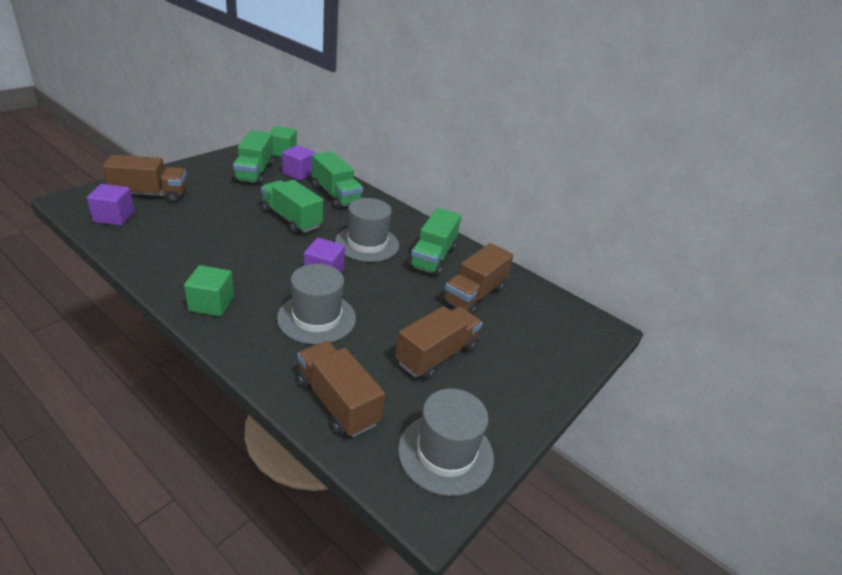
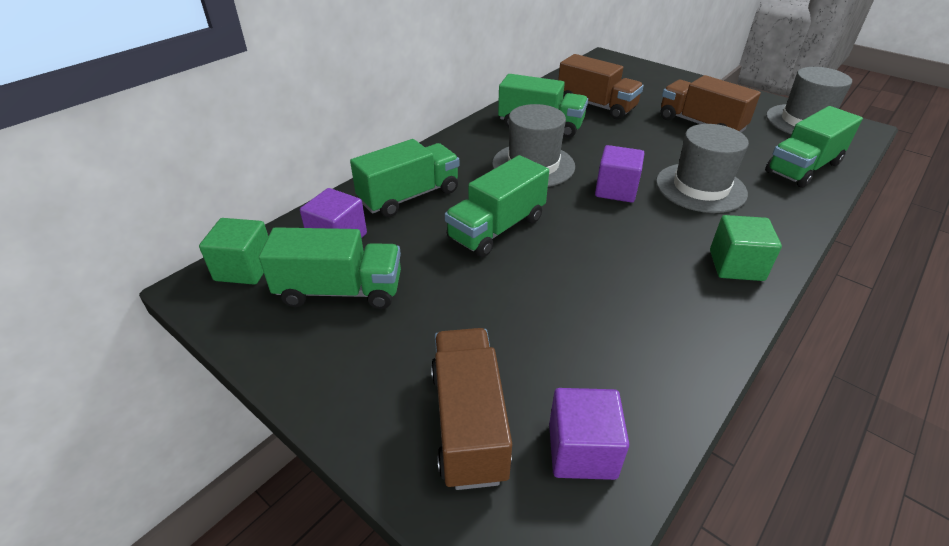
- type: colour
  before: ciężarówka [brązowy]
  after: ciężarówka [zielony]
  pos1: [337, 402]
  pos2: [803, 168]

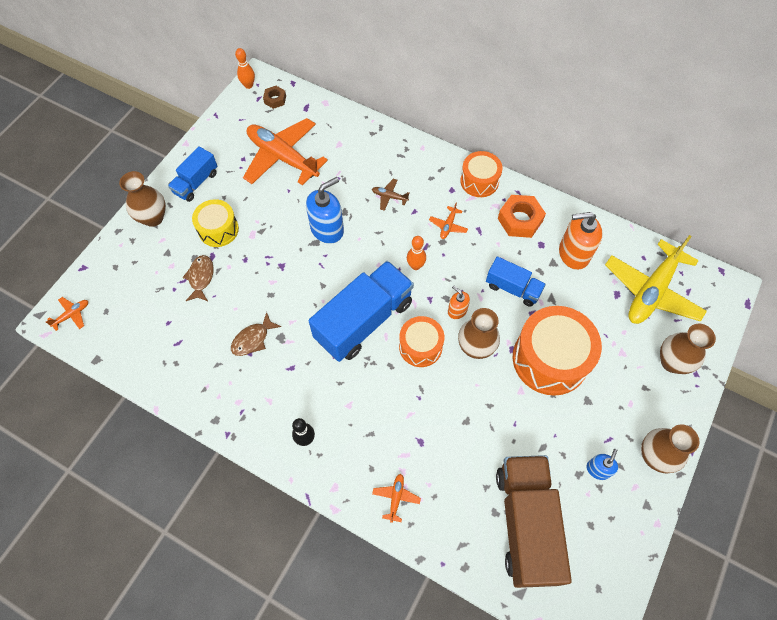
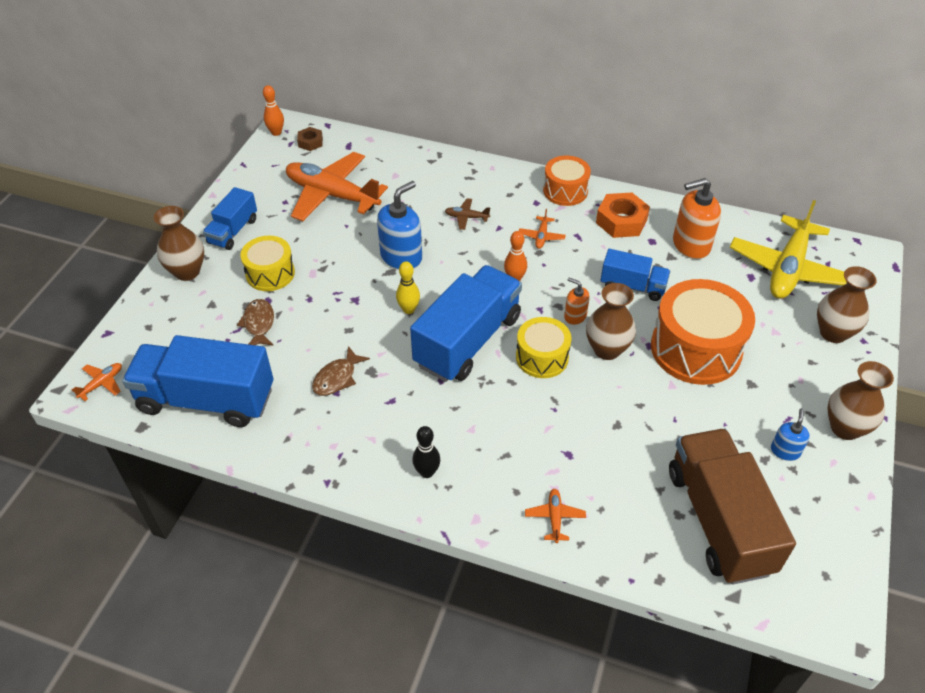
- type: appeared
  after: ciężarówka [niebieski]
  pos2: [206, 399]
- type: appeared
  after: kręgiel [żółty]
  pos2: [408, 309]
- type: colour
  before: bęben [pomarańczowy]
  after: bęben [żółty]
  pos1: [420, 346]
  pos2: [542, 357]

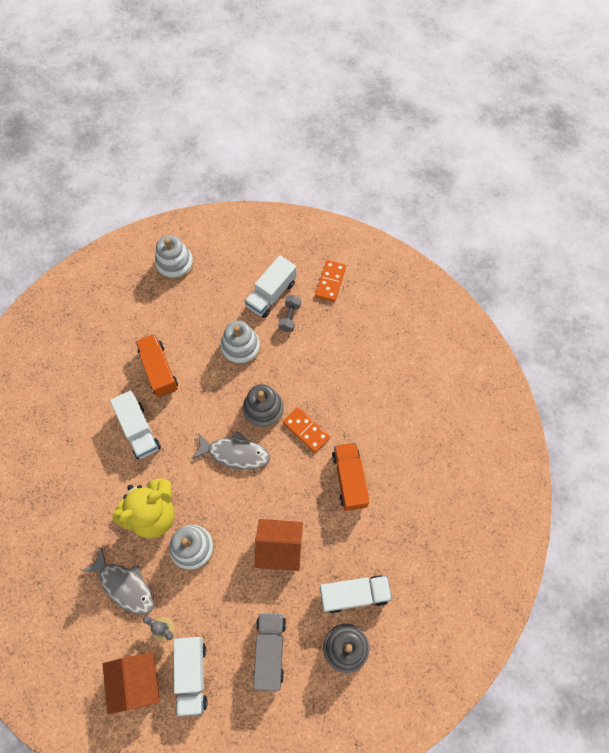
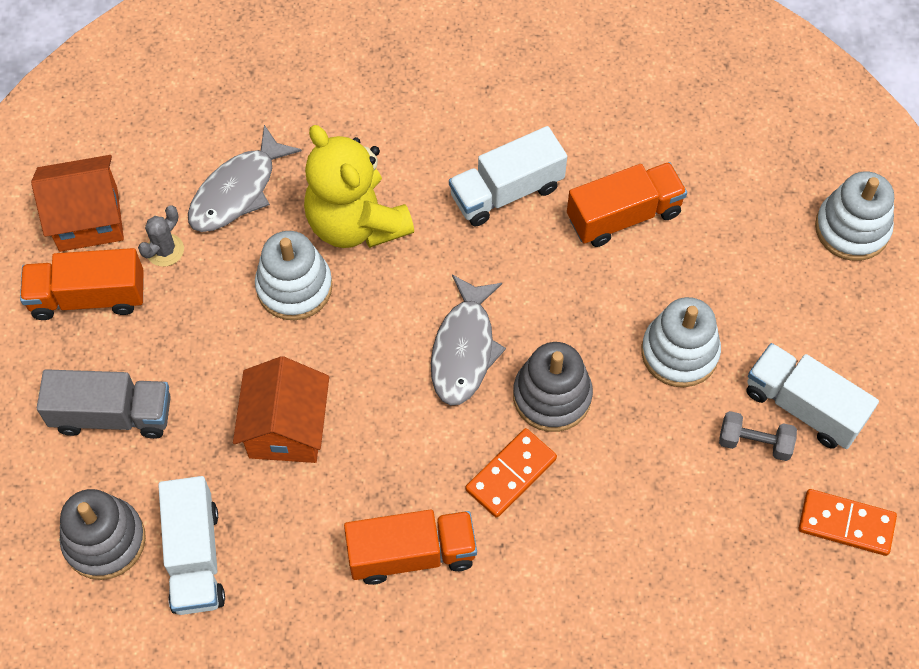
- type: colour
  before: ciężarówka [biały]
  after: ciężarówka [pomarańczowy]
  pos1: [192, 675]
  pos2: [88, 297]

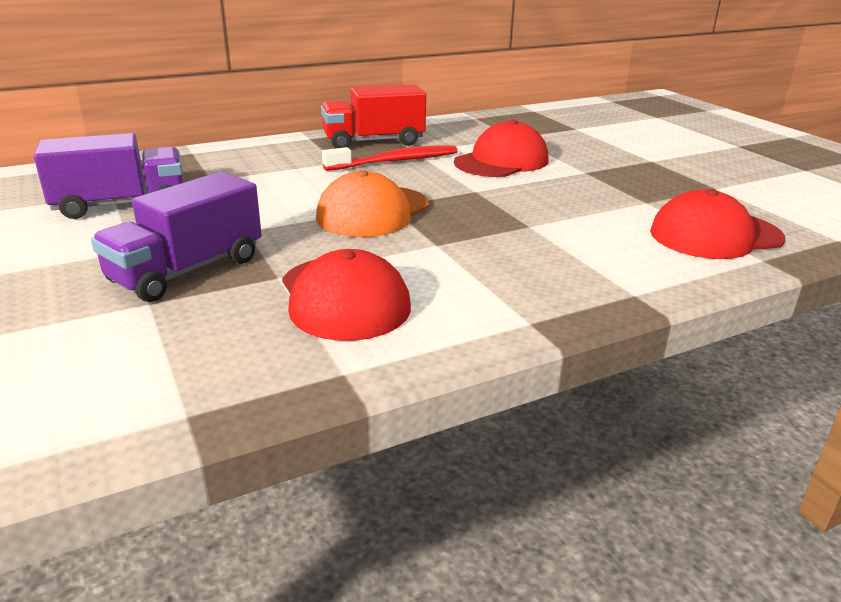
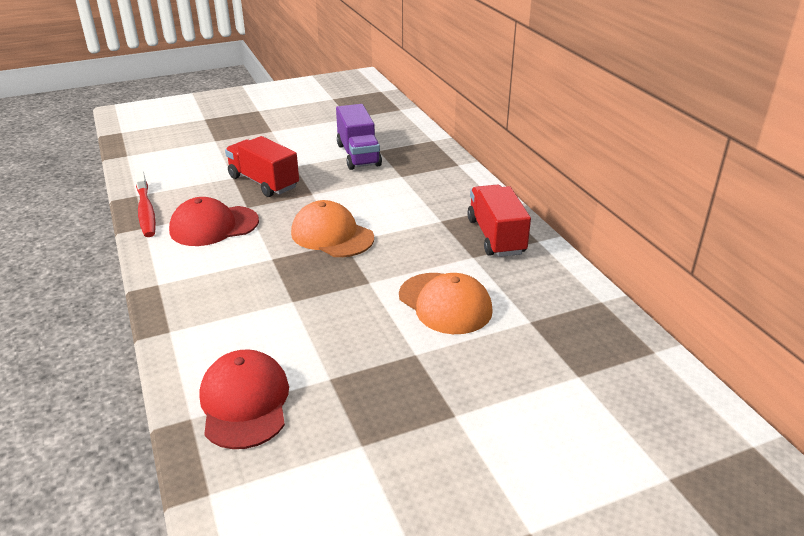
- type: relocated
  before: szczoteczka do zębów [czerwony]
  pos1: [395, 161]
  pos2: [146, 211]
- type: colour
  before: ciężarówka [fioletowy]
  after: ciężarówka [czerwony]
  pos1: [187, 270]
  pos2: [263, 182]
- type: colour
  before: czapka [czerwony]
  after: czapka [pomarańczowy]
  pos1: [501, 161]
  pos2: [445, 303]

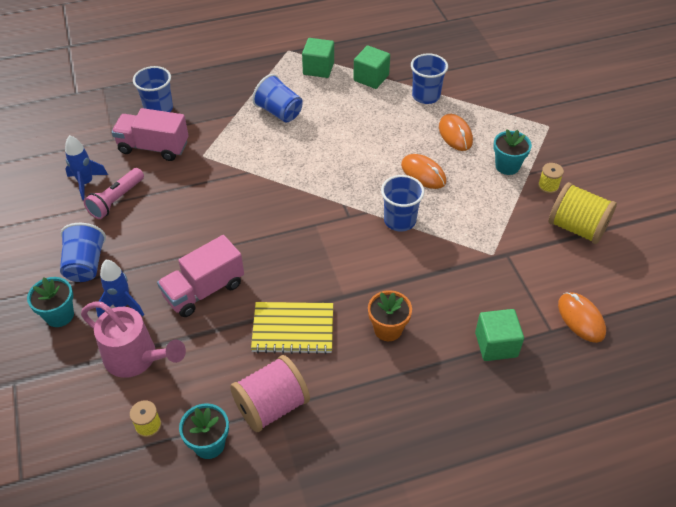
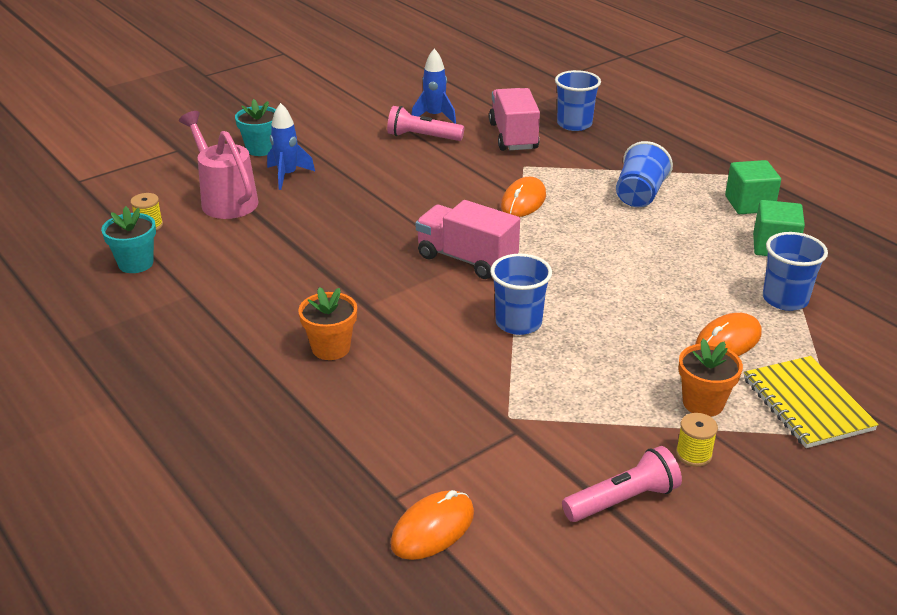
- type: spun
  before: konewka [różowy]
  pos1: [136, 358]
  pos2: [225, 199]
  turn: 135
- type: relocated
  before: ciężarówka [różowy]
  pos1: [204, 290]
  pos2: [466, 259]
- type: relocated
  before: myszka [pomarańczowy]
  pos1: [423, 173]
  pos2: [523, 201]
- type: exchanged
  before: szpulka [żółty]
  after: latarka [różowy]
  pos1: [577, 228]
  pos2: [623, 500]
- type: colour
  before: doniczka [turkusowy]
  after: doniczka [pomarańczowy]
  pos1: [507, 166]
  pos2: [703, 403]
- type: relocated
  before: zeszyt [żółty]
  pos1: [293, 329]
  pos2: [807, 404]
- type: missing
  before: szklanka [niebieski]
  pos1: [85, 265]
- type: missing
  before: szpulka [różowy]
  pos1: [271, 406]
- type: missing
  before: sześcian [zielony]
  pos1: [496, 345]

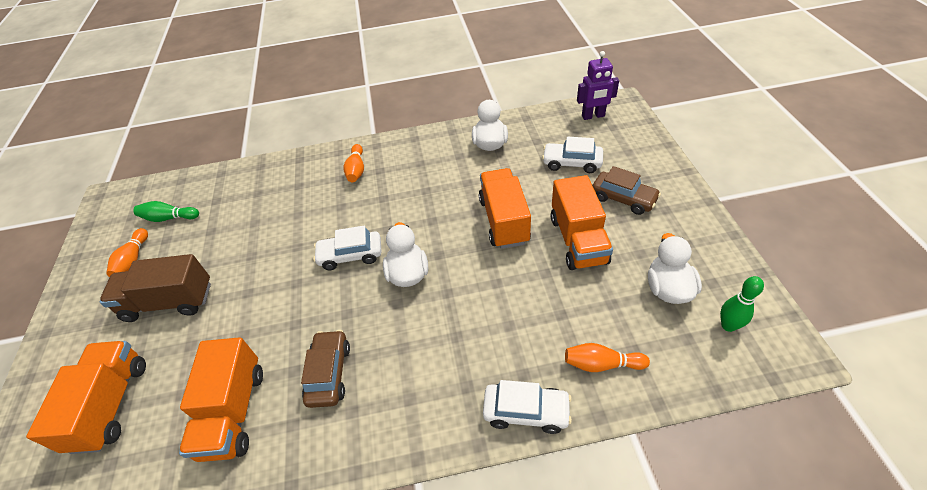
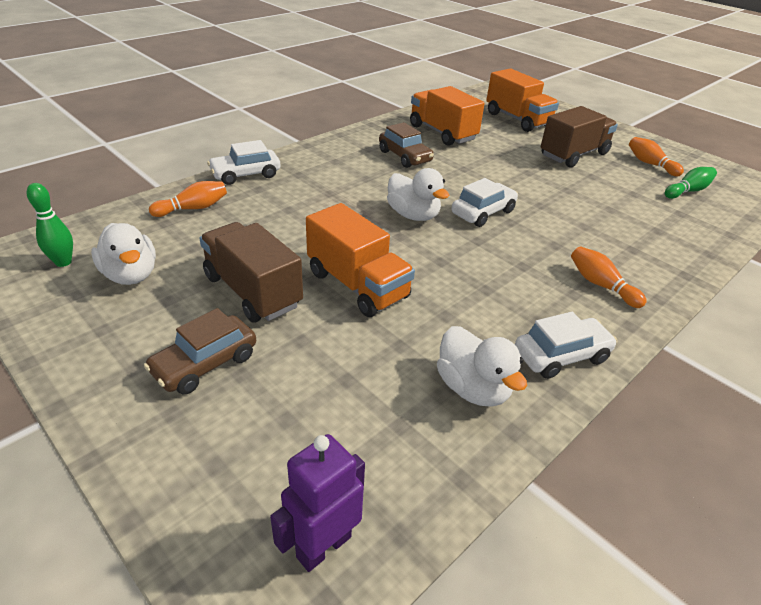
- type: spun
  before: samochód [brązowy]
  pos1: [623, 198]
  pos2: [205, 364]
  turn: -45
- type: colour
  before: ciężarówka [pomarańczowy]
  after: ciężarówka [brązowy]
  pos1: [578, 240]
  pos2: [252, 291]
- type: relocated
  before: samochód [biały]
  pos1: [572, 163]
  pos2: [561, 355]

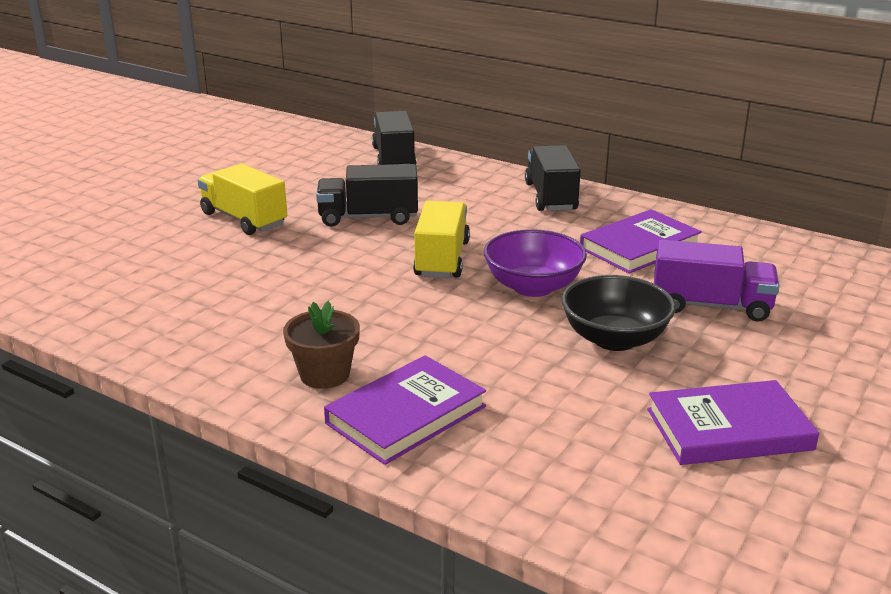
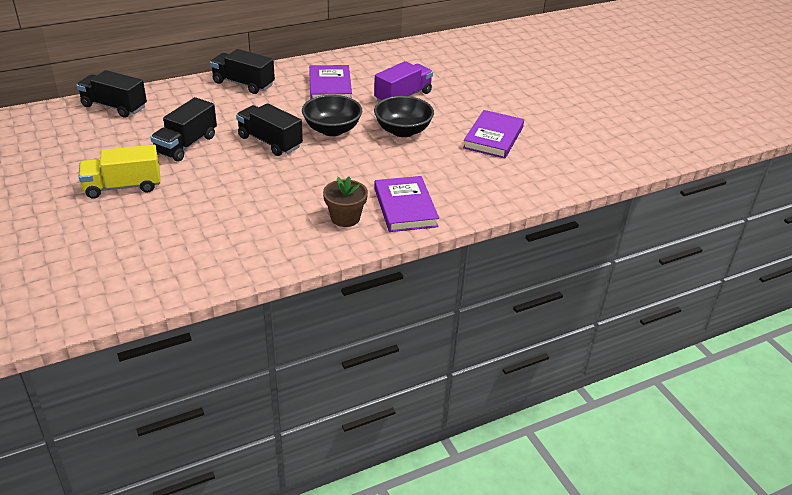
- type: colour
  before: ciężarówka [żółty]
  after: ciężarówka [czarny]
  pos1: [442, 259]
  pos2: [270, 142]
- type: colour
  before: miska [fioletowy]
  after: miska [czarny]
  pos1: [533, 287]
  pos2: [332, 130]

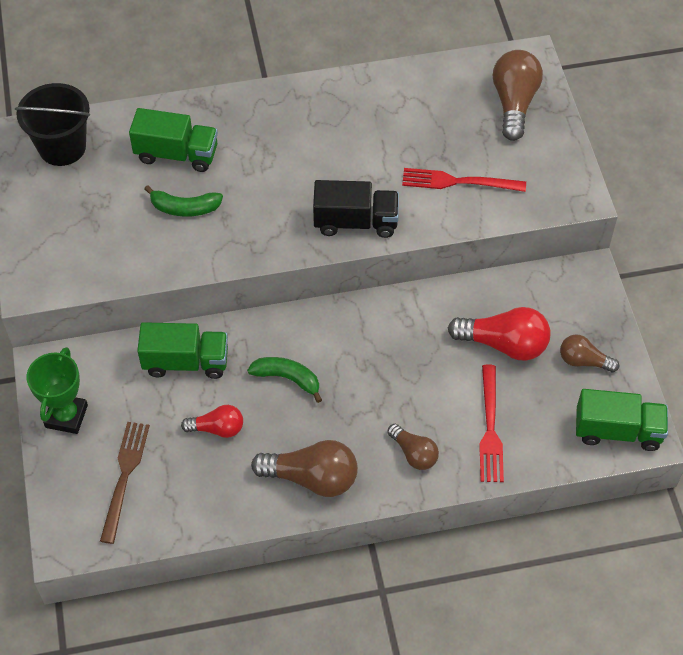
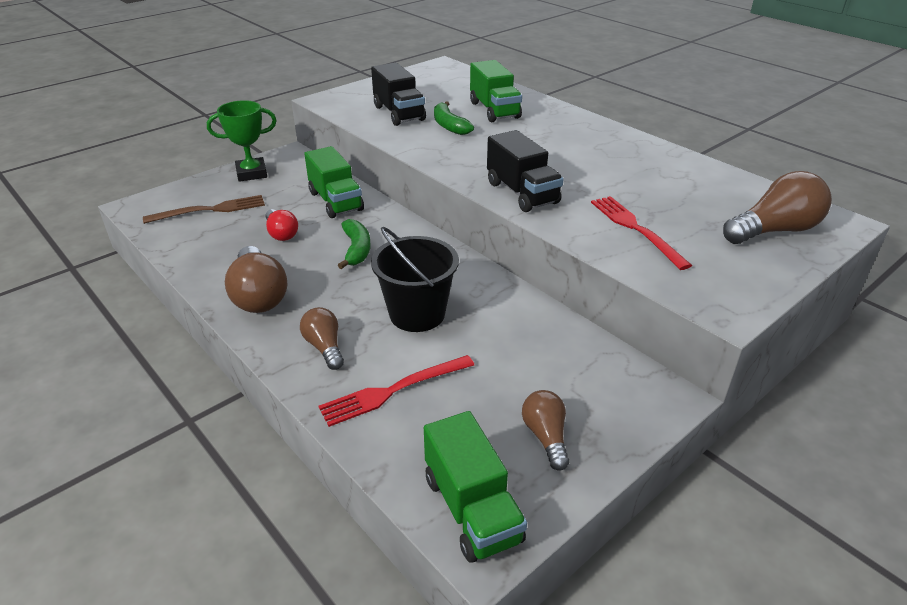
- type: spun
  before: żarówka [brązowy]
  pos1: [414, 453]
  pos2: [324, 347]
  turn: 135
- type: appeared
  after: ciężarówka [czarny]
  pos2: [399, 113]
- type: relocated
  before: wiadro [czarny]
  pos1: [62, 147]
  pos2: [417, 314]
- type: missing
  before: żarówka [czerwony]
  pos1: [504, 344]

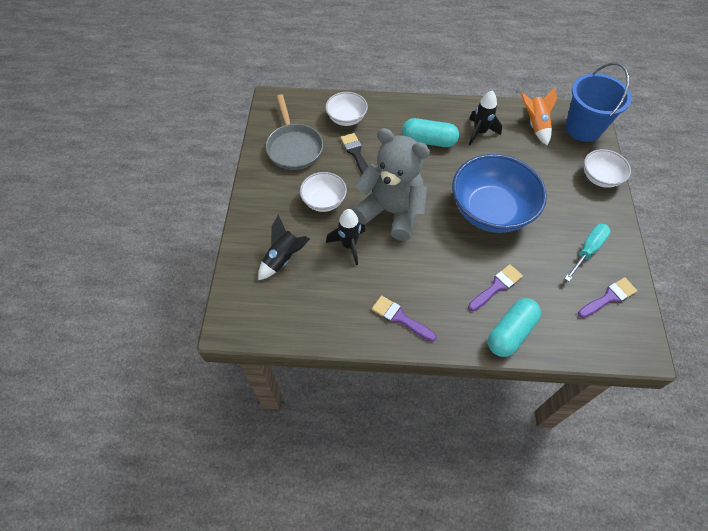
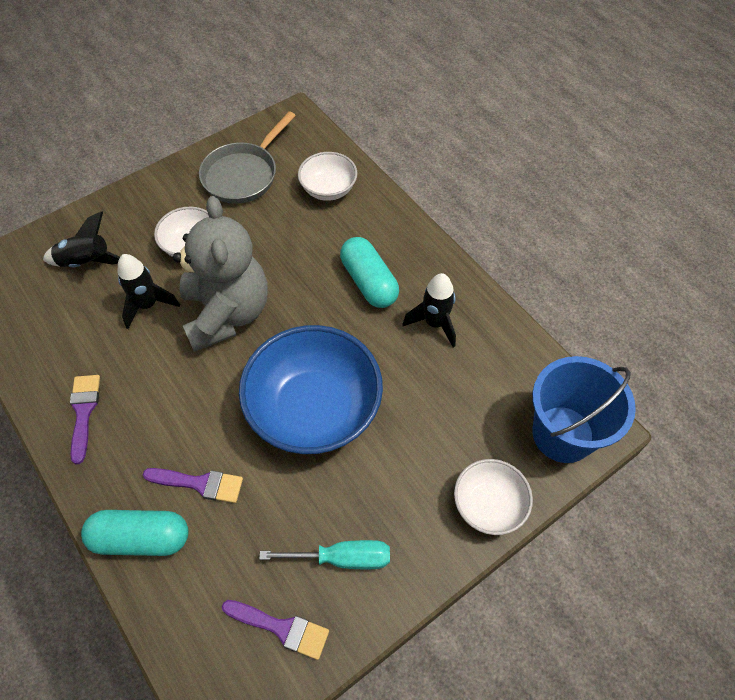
- type: missing
  before: pędzel [czarny]
  pos1: [355, 153]
- type: missing
  before: rakieta [pomarańczowy]
  pos1: [535, 125]

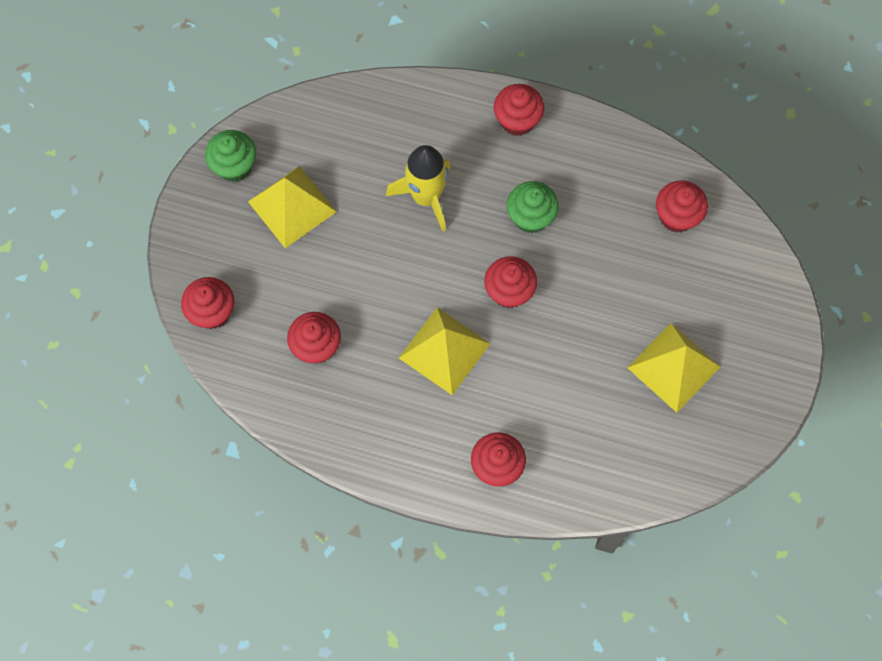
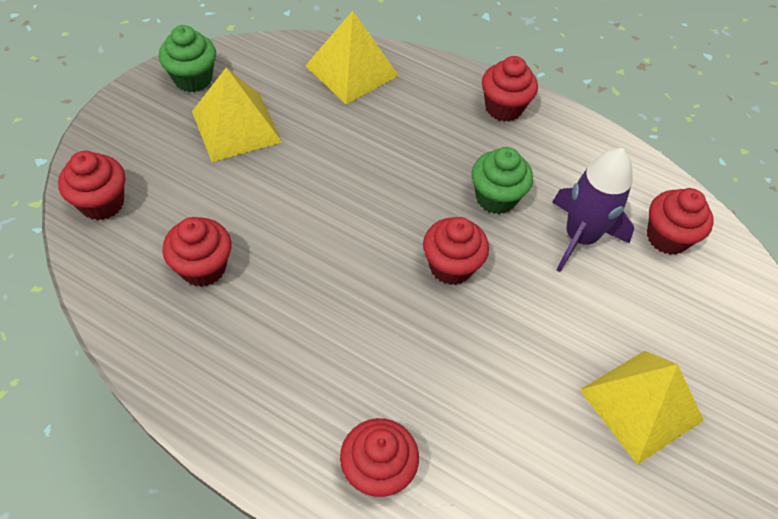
- type: relocated
  before: piramida [żółty]
  pos1: [444, 350]
  pos2: [352, 70]
- type: appeared
  after: rakieta [fioletowy]
  pos2: [580, 237]
- type: missing
  before: rakieta [żółty]
  pos1: [426, 197]

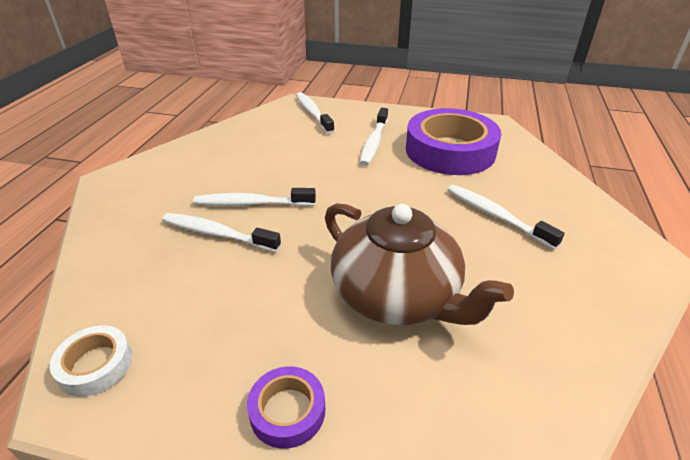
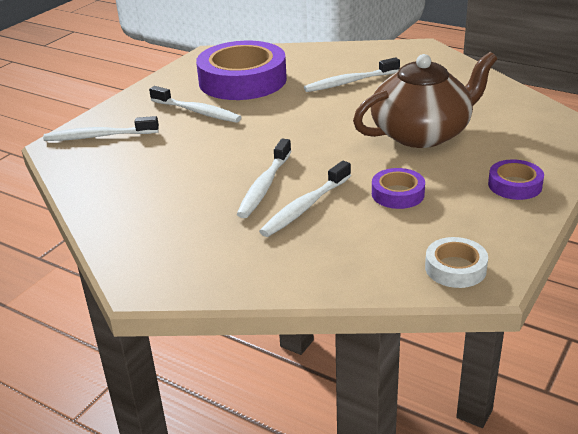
- type: appeared
  after: taśma klejąca [fioletowy]
  pos2: [398, 194]

